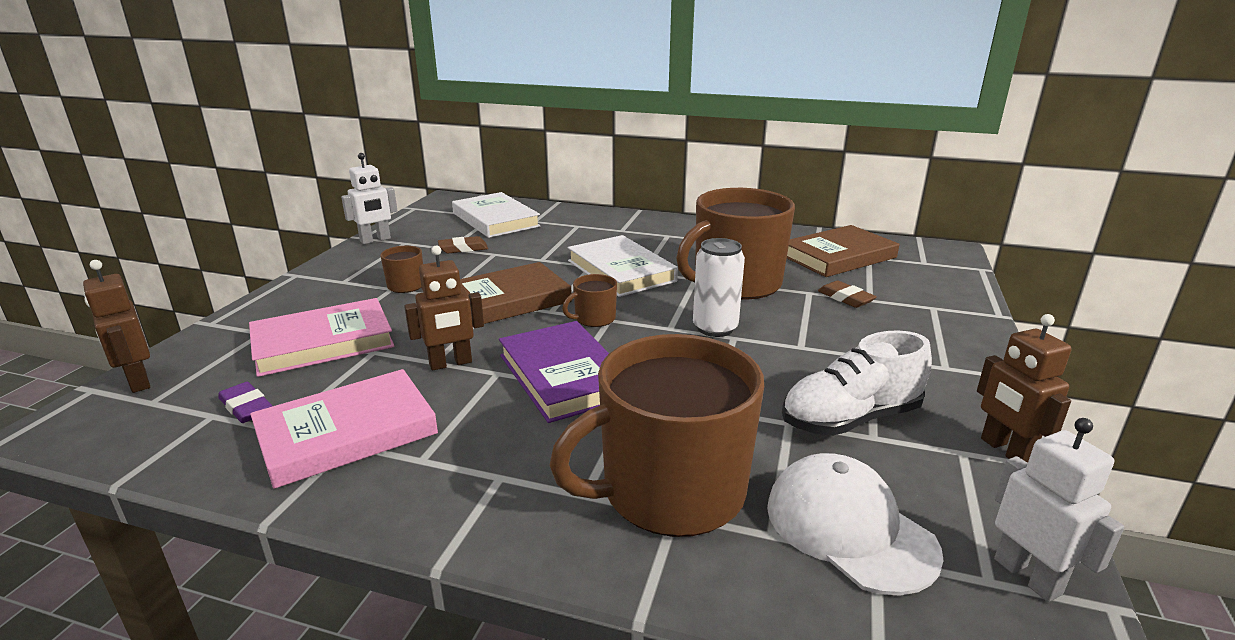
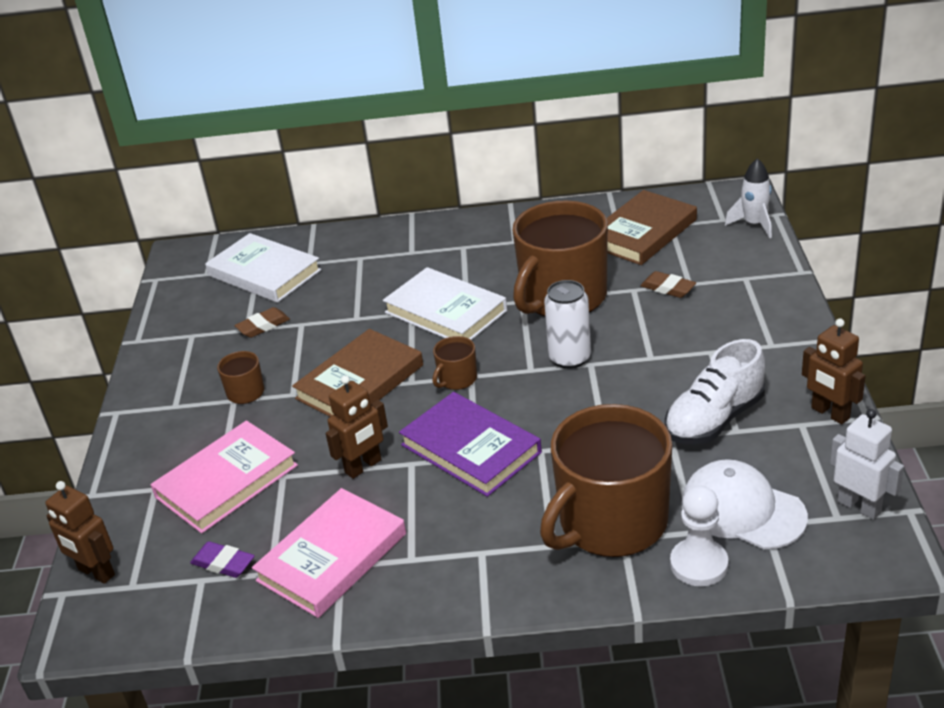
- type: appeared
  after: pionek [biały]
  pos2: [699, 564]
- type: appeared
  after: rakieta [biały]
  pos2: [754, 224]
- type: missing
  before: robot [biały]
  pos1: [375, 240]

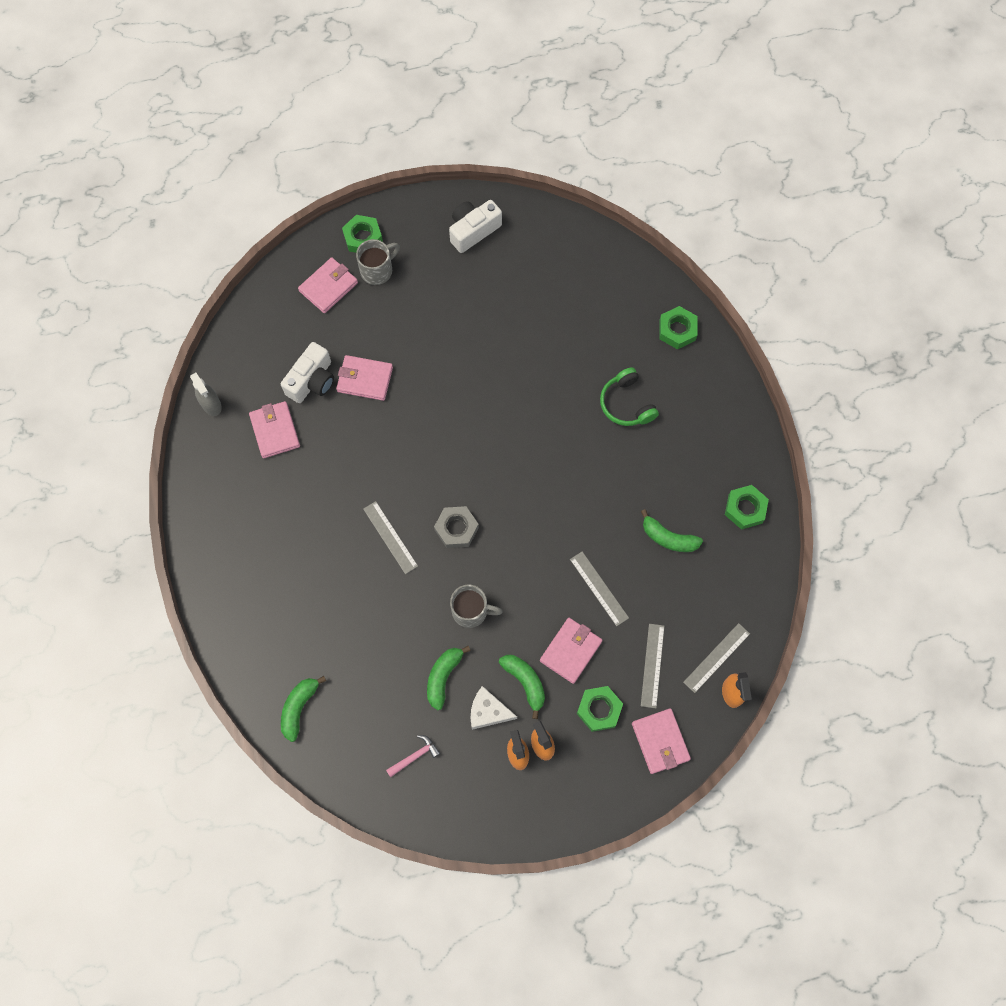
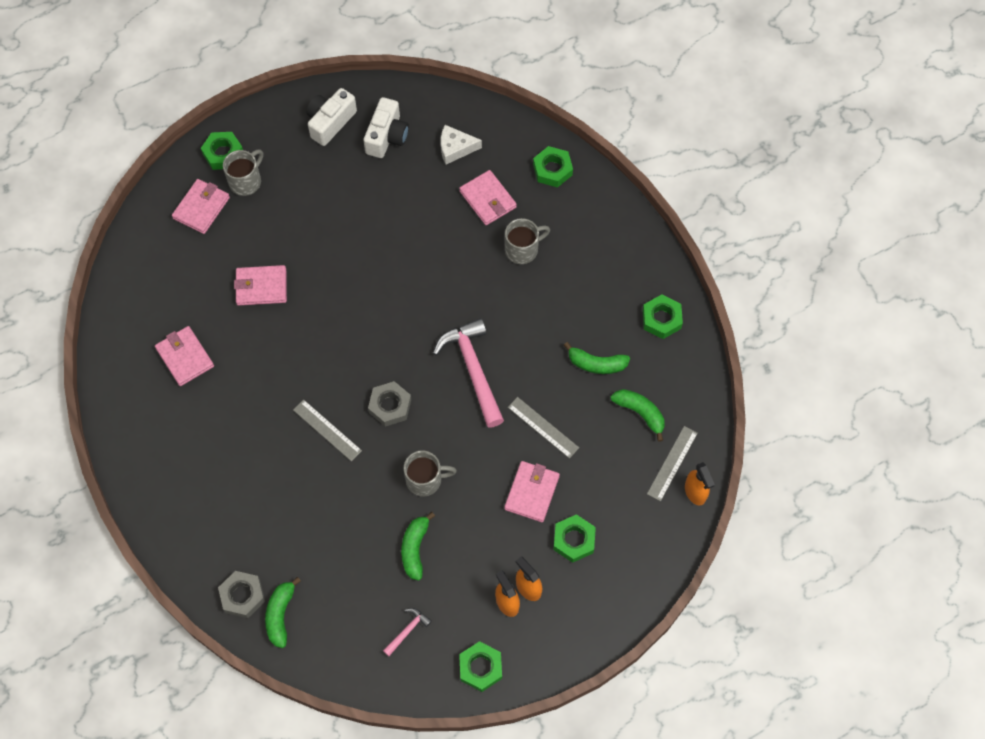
- type: appeared
  after: nakrętka [szary]
  pos2: [242, 596]
- type: relocated
  before: aparat fotograficzny [biały]
  pos1: [312, 381]
  pos2: [387, 136]
- type: appeared
  after: młotek [różowy]
  pos2: [473, 369]
- type: relocated
  before: ser [biały]
  pos1: [488, 711]
  pos2: [455, 148]
- type: relocated
  before: portfel [różowy]
  pos1: [660, 741]
  pos2: [487, 199]
- type: appeared
  after: nakrętka [zielony]
  pos2: [480, 668]
- type: exchanged
  before: słuchawki [zielony]
  after: kubek [szary]
  pos1: [626, 404]
  pos2: [522, 249]
- type: relocated
  before: banan [zielony]
  pos1: [525, 682]
  pos2: [640, 413]
- type: missing
  before: spryskiwacz [szary]
  pos1: [211, 404]
- type: missing
  before: linijka [szary]
  pos1: [652, 665]

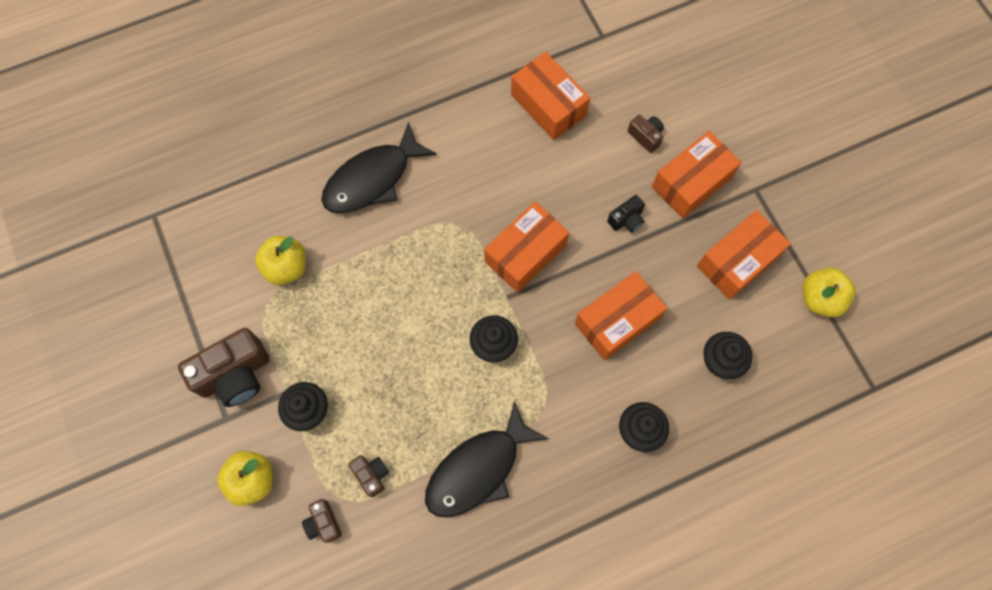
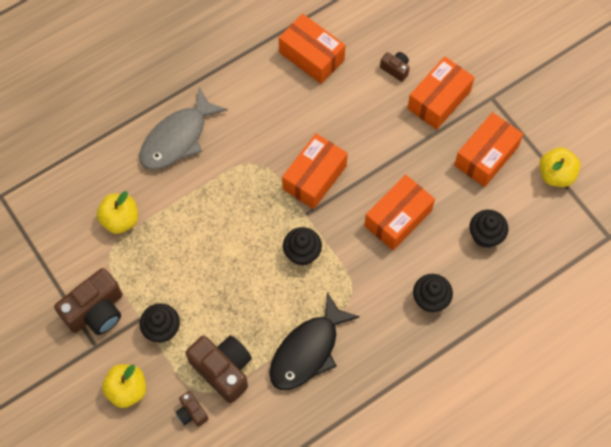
- type: colour
  before: ryba [czarny]
  after: ryba [szary]
  pos1: [372, 179]
  pos2: [177, 138]
- type: size
  before: aparat fotograficzny [brązowy]
  pos1: [371, 475]
  pos2: [223, 369]
  scale: 2.0
- type: missing
  before: aparat fotograficzny [czarny]
  pos1: [626, 220]

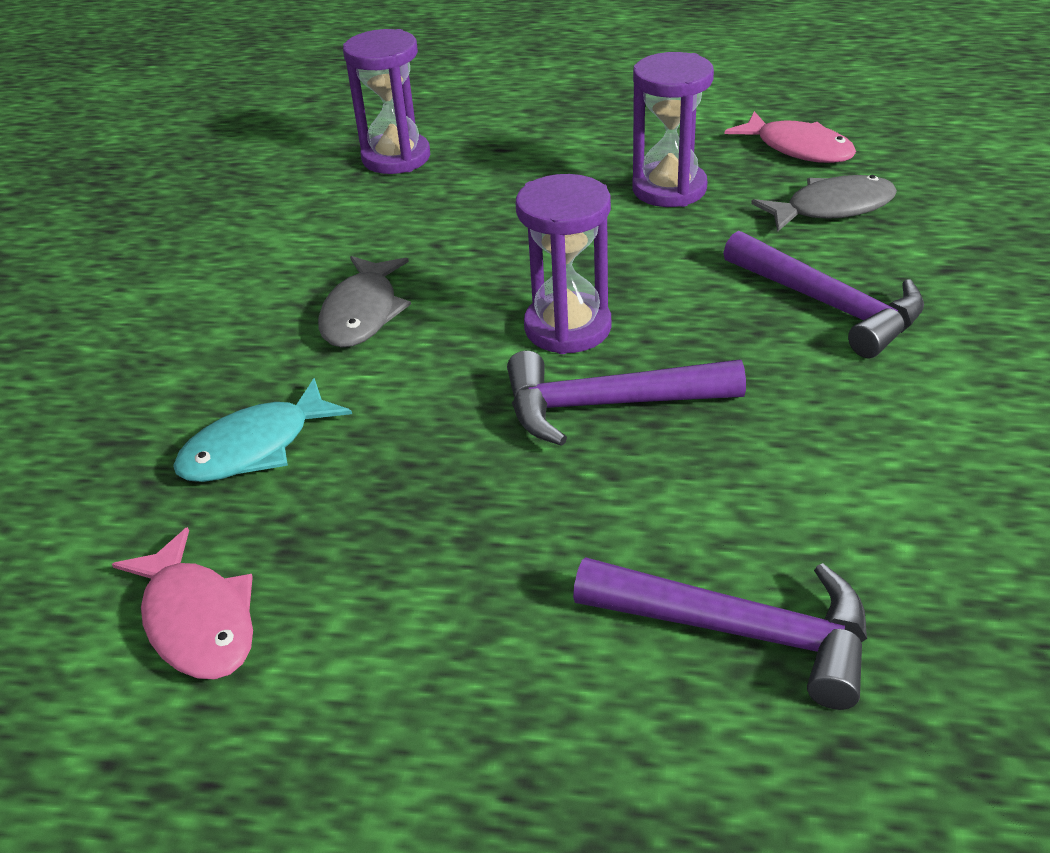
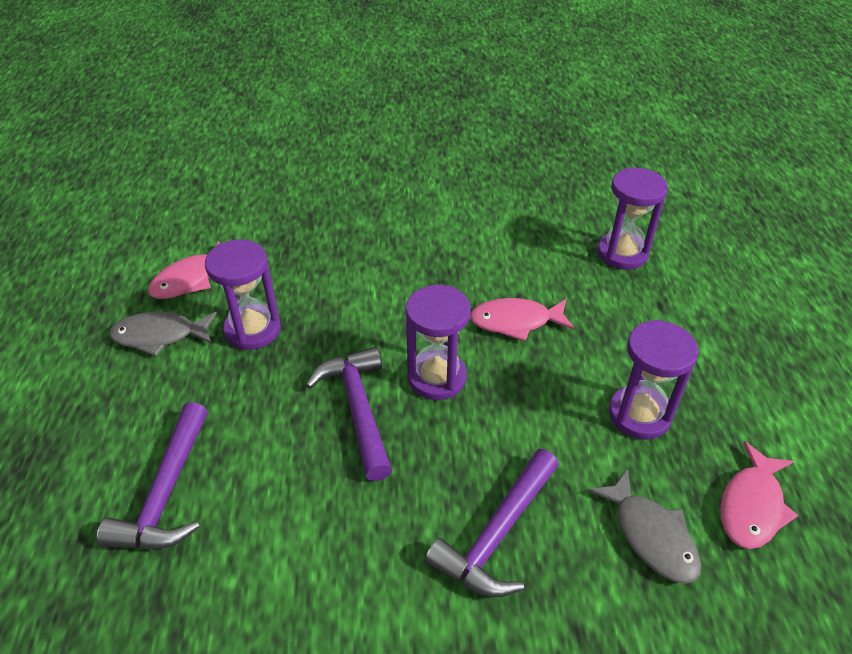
- type: relocated
  before: ryba [szary]
  pos1: [362, 313]
  pos2: [159, 336]
- type: appeared
  after: klepsydra [fioletowy]
  pos2: [253, 330]
- type: appeared
  after: ryba [różowy]
  pos2: [515, 322]
- type: missing
  before: ryba [turkusowy]
  pos1: [255, 447]

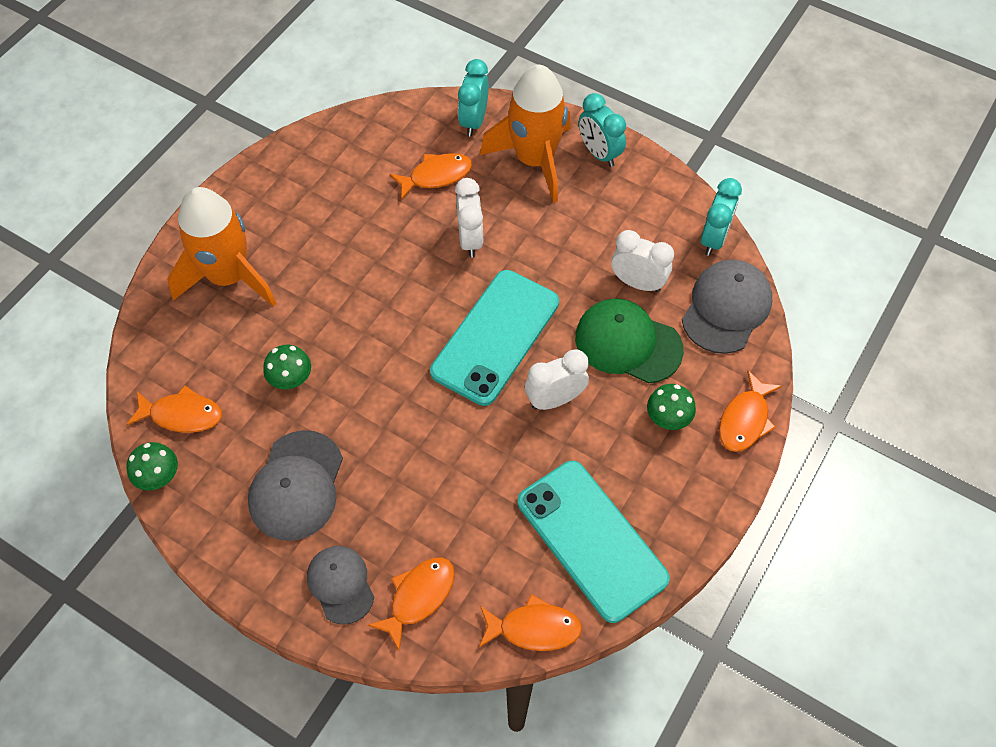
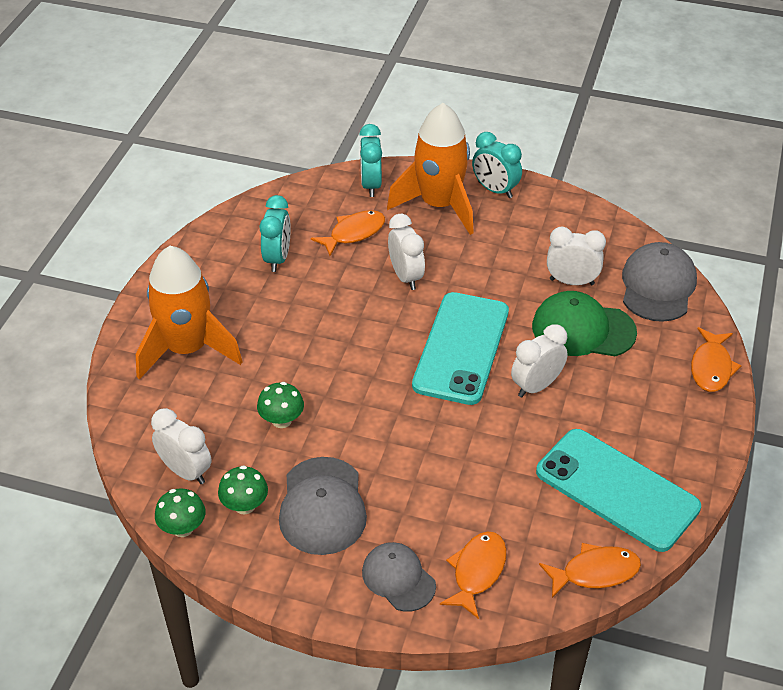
- type: exchanged
  before: ryba [pomarańczowy]
  after: budzik [biały]
  pos1: [182, 415]
  pos2: [186, 471]
- type: relocated
  before: grzyb [zielony]
  pos1: [668, 418]
  pos2: [245, 505]
- type: relocated
  before: budzik [turkusowy]
  pos1: [714, 239]
  pos2: [277, 258]

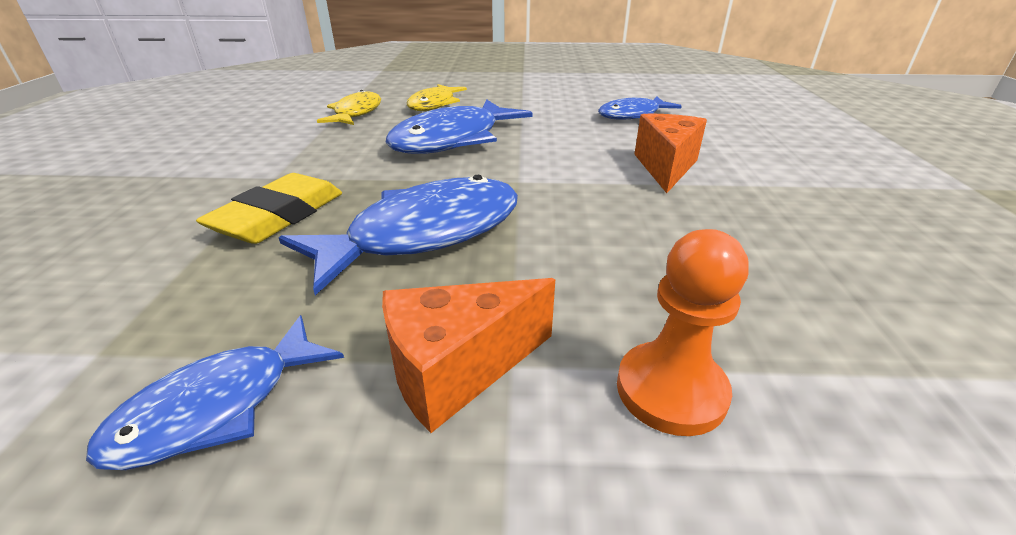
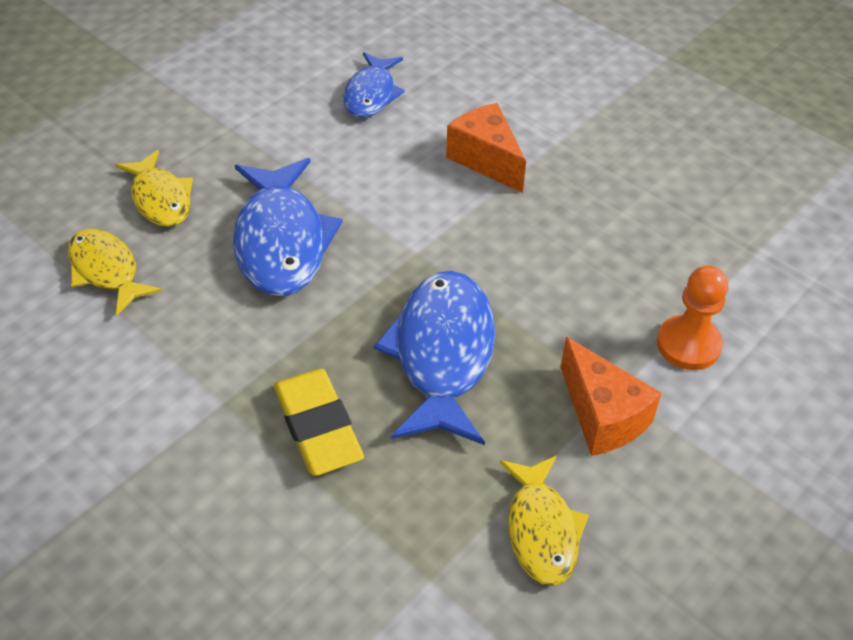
- type: colour
  before: ryba [niebieski]
  after: ryba [żółty]
  pos1: [218, 407]
  pos2: [541, 529]
- type: spun
  before: ser [pomarańczowy]
  pos1: [457, 370]
  pos2: [602, 416]
  turn: -45

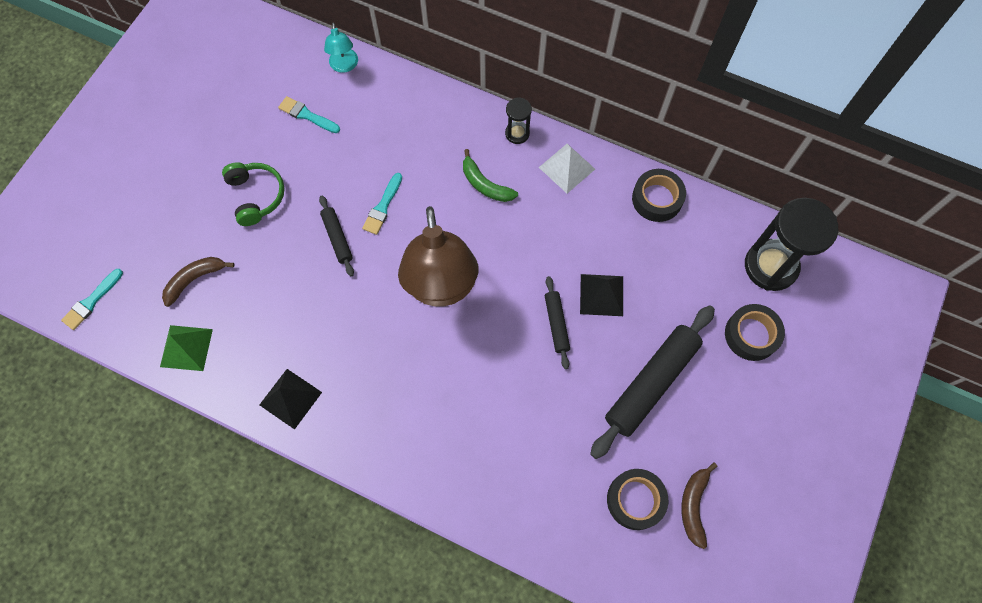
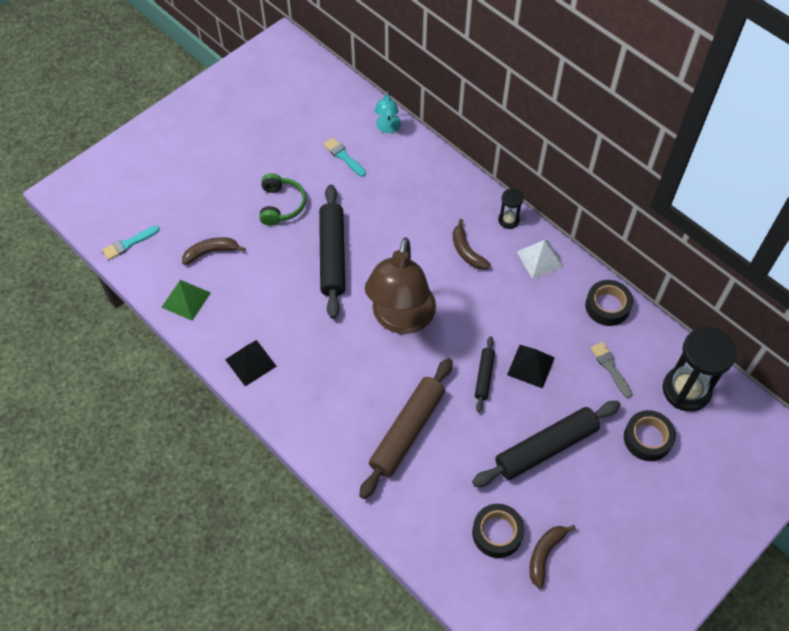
- type: size
  before: wałek do ciasta [czarny]
  pos1: [337, 238]
  pos2: [332, 255]
  scale: 1.97
- type: appeared
  after: wałek do ciasta [brązowy]
  pos2: [407, 431]
- type: colour
  before: banan [zielony]
  after: banan [brązowy]
  pos1: [485, 184]
  pos2: [467, 251]
- type: appeared
  after: pędzel [szary]
  pos2: [610, 367]
- type: missing
  before: pędzel [turkusowy]
  pos1: [383, 207]

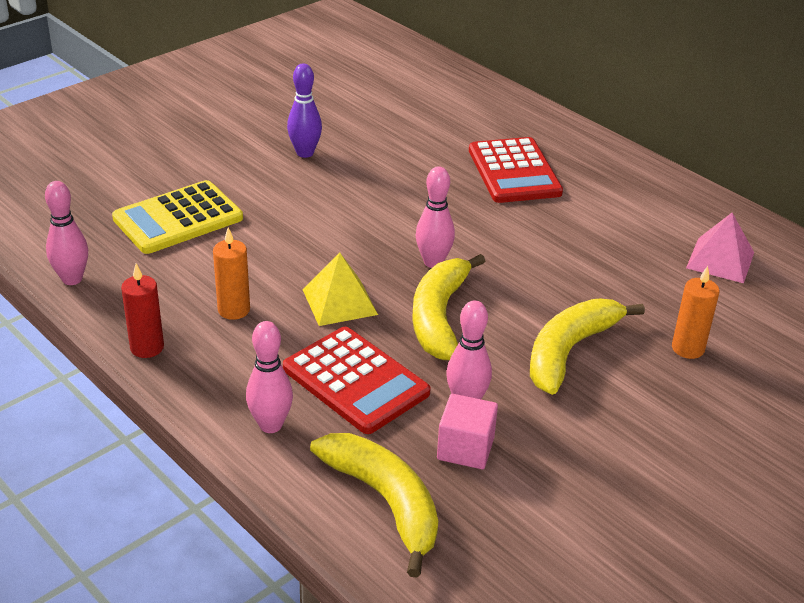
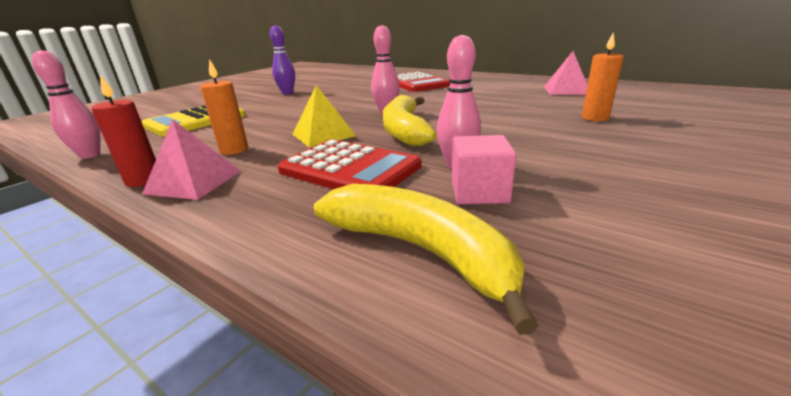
- type: appeared
  after: piramida [różowy]
  pos2: [194, 182]
- type: missing
  before: kręgiel [różowy]
  pos1: [270, 425]
- type: missing
  before: banan [żółty]
  pos1: [569, 351]

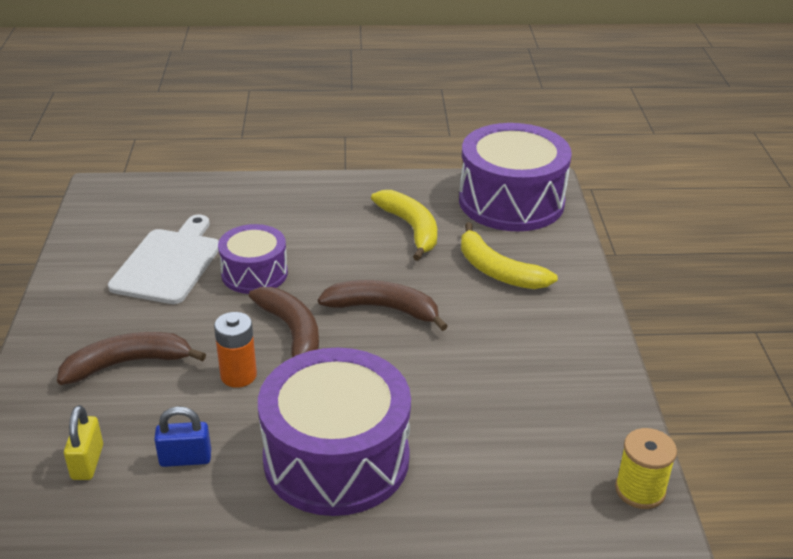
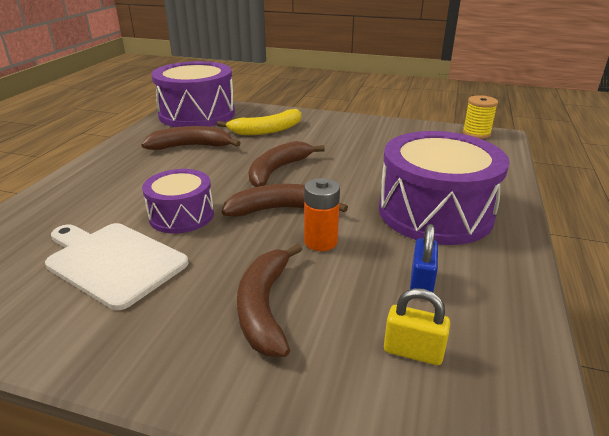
- type: colour
  before: banan [żółty]
  after: banan [brązowy]
  pos1: [411, 229]
  pos2: [191, 146]

